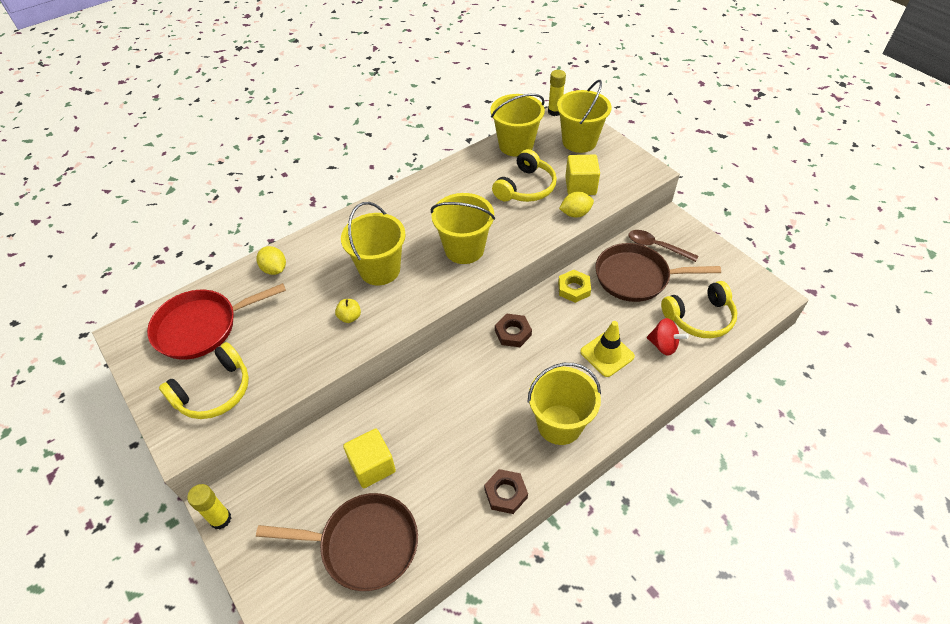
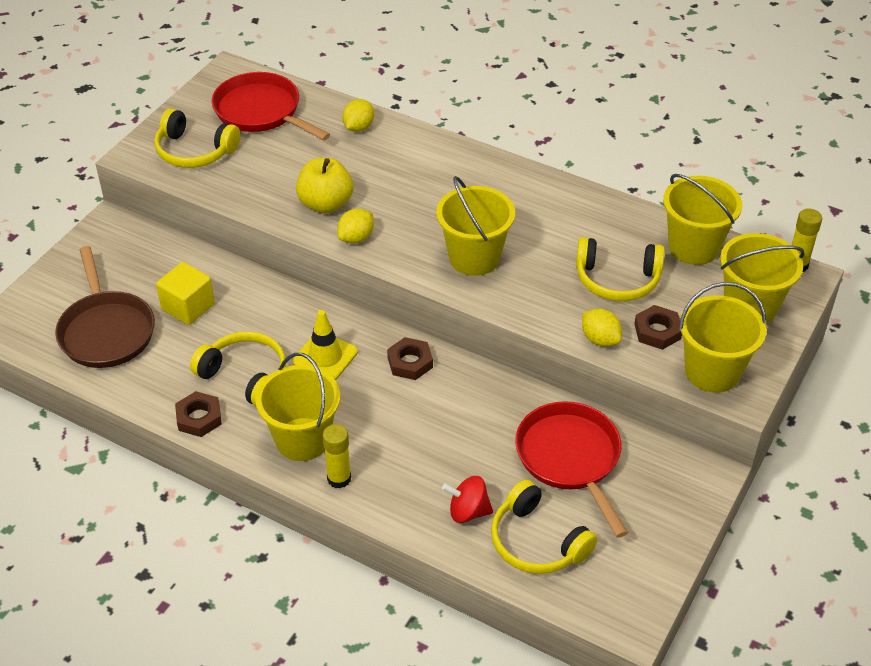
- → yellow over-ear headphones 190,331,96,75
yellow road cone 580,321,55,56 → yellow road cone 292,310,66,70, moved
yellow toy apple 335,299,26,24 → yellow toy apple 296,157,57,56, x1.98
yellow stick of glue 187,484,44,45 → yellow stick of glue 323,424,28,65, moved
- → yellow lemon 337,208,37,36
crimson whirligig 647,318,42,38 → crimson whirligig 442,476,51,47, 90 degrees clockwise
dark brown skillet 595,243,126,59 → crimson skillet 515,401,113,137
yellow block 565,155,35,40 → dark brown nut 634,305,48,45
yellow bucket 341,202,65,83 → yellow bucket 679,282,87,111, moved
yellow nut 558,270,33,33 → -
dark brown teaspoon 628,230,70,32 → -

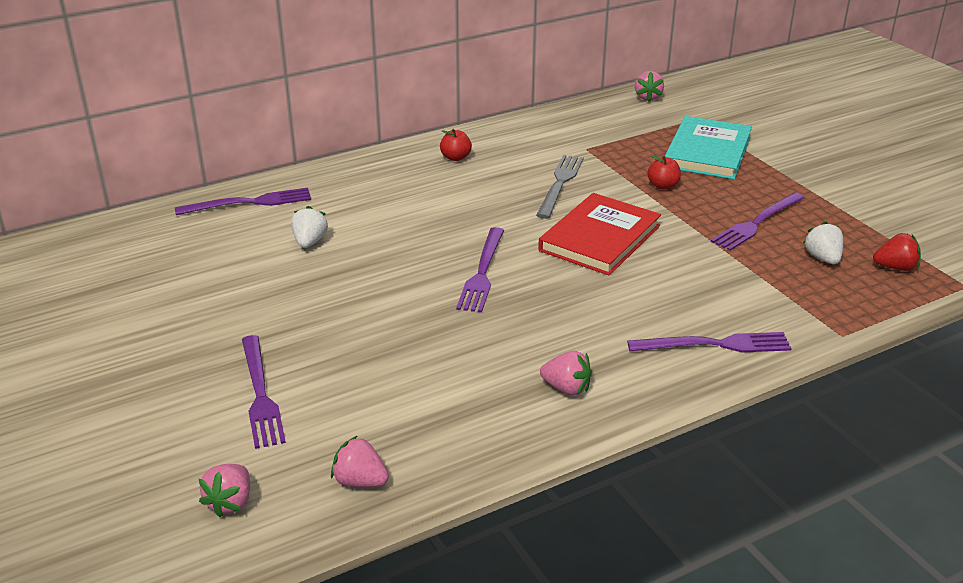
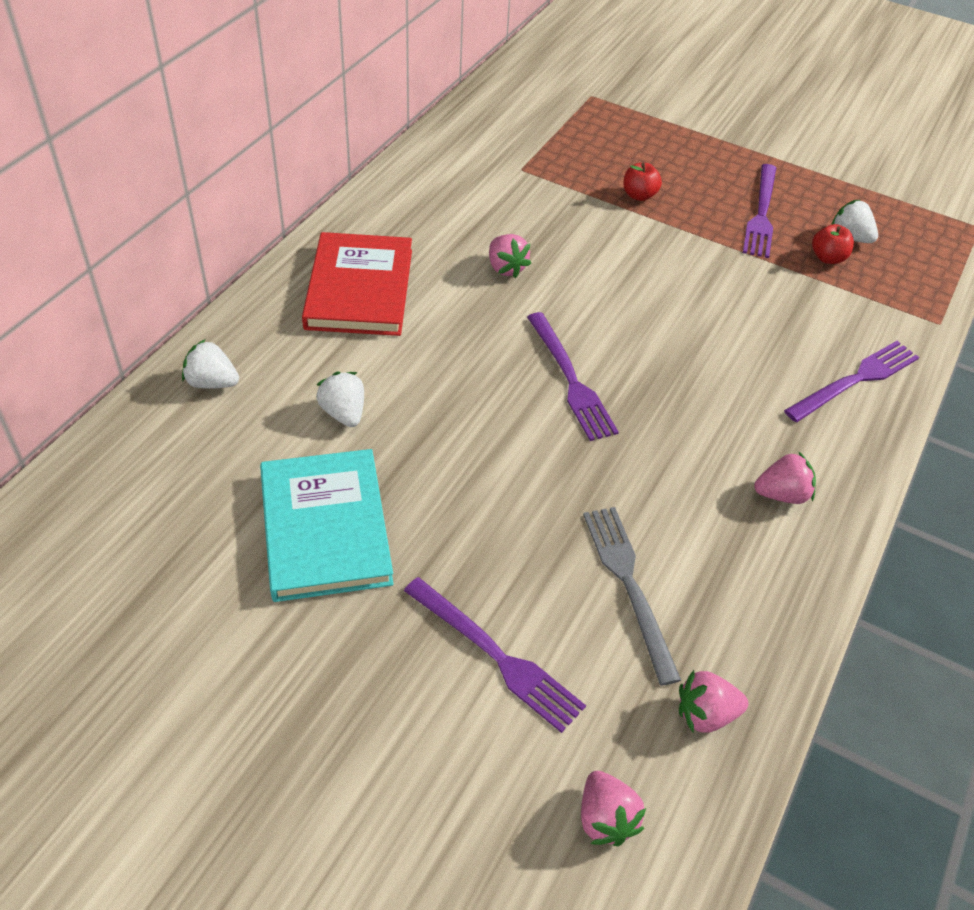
royal purple dinner fork 175,187,136,28 → pure white toy strawberry 182,339,57,49
turquoise book 665,116,87,63 → turquoise book 260,449,134,153, moved
crimson book 538,193,123,82 → crimson book 302,232,110,104, moved
rosy toy strawberry 635,71,29,31 → rosy toy strawberry 489,234,42,44, moved
grey dinner fork 536,155,48,64 → grey dinner fork 583,507,98,179, moved
crimson toy apple 440,129,32,32 → crimson toy apple 812,224,42,40, moved
crimson toy strawberry 873,233,48,38 → -

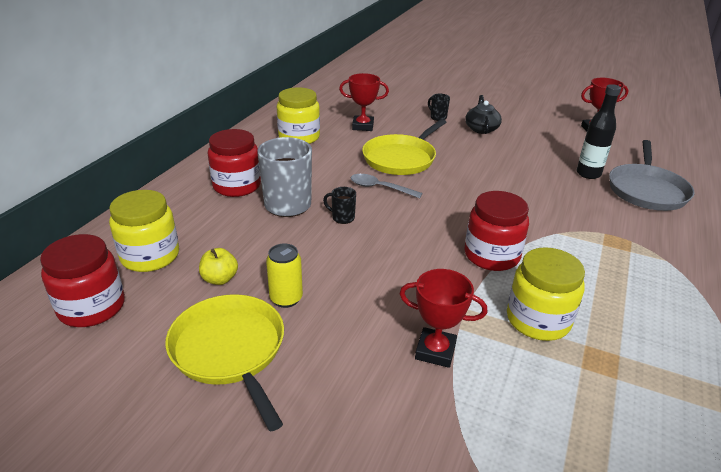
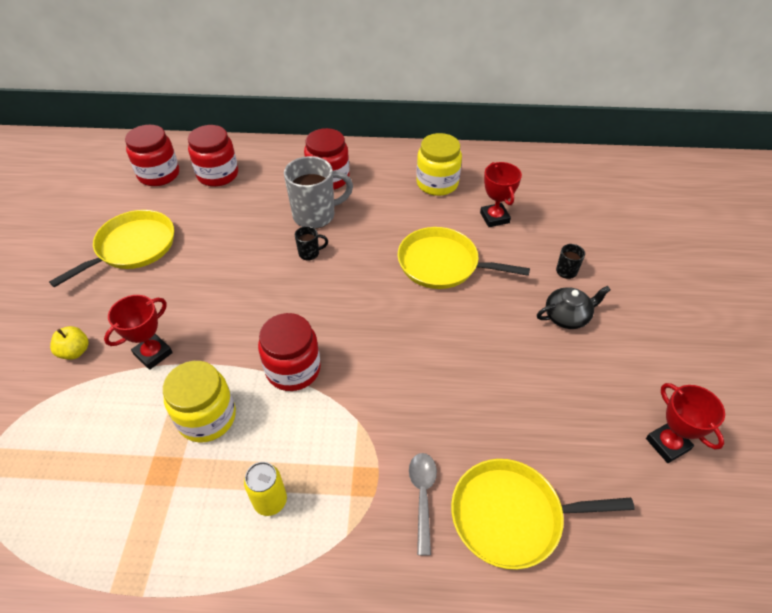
yellow toy apple 199,248,39,37 → yellow toy apple 50,326,39,34, moved
crimson trophy 399,269,88,99 → crimson trophy 104,295,69,75, 45 degrees clockwise
yellow preserve jar 109,190,70,82 → crimson preserve jar 188,125,50,62
yellow can 266,244,37,64 → yellow can 244,462,43,54, moved
jet-black coffee mug 323,187,33,37 → jet-black coffee mug 295,226,33,34, 75 degrees clockwise
grey teaspoon 351,174,72,24 → grey teaspoon 409,453,28,103, moved
grey skillet 609,140,85,71 → yellow skillet 451,459,184,111
jet-black bottle 576,84,45,95 → -

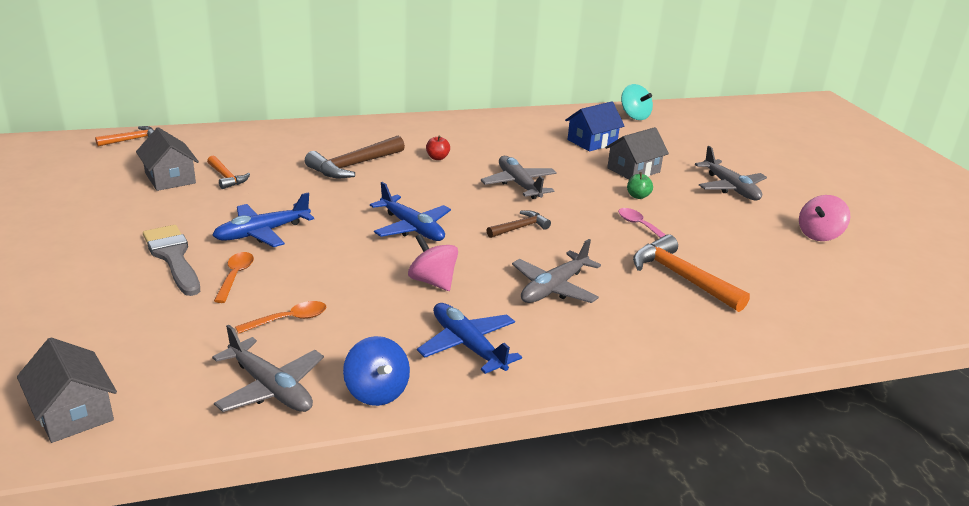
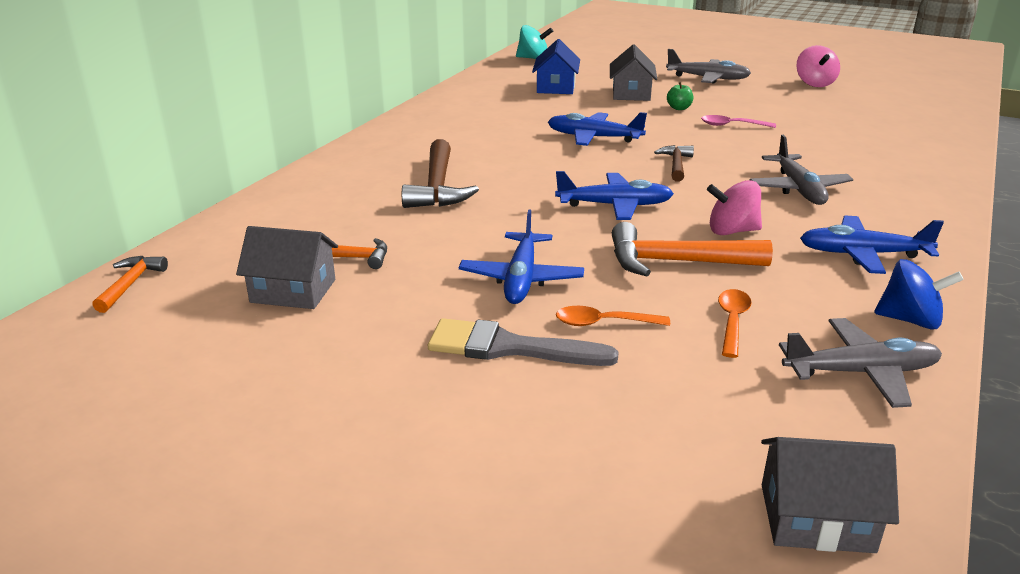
grey toy plane 481,156,76,43 → royal blue toy plane 548,112,99,34
orange-coloured teaspoon 214,252,40,51 → orange-coloured teaspoon 556,306,114,20, 45 degrees counterclockwise
orange-coloured claw hammer 633,234,117,78 → orange-coloured claw hammer 612,222,161,55, moved
crimson toy apple 426,136,24,24 → -

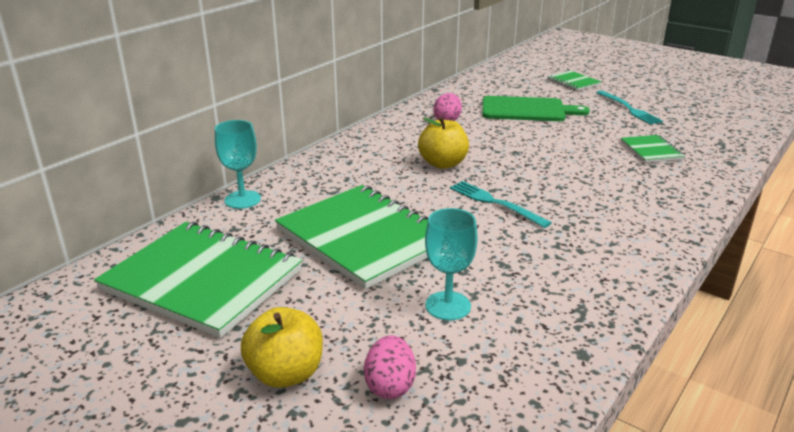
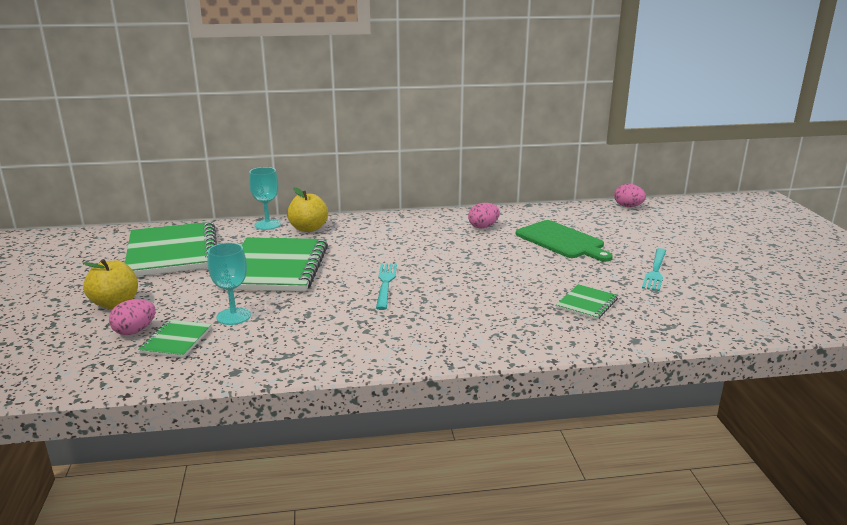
green exercise book 547,70,54,21 → green exercise book 138,320,74,38, moved
yellow toy apple 418,117,51,52 → yellow toy apple 287,187,41,45, moved
- → rosy egg 614,184,32,23

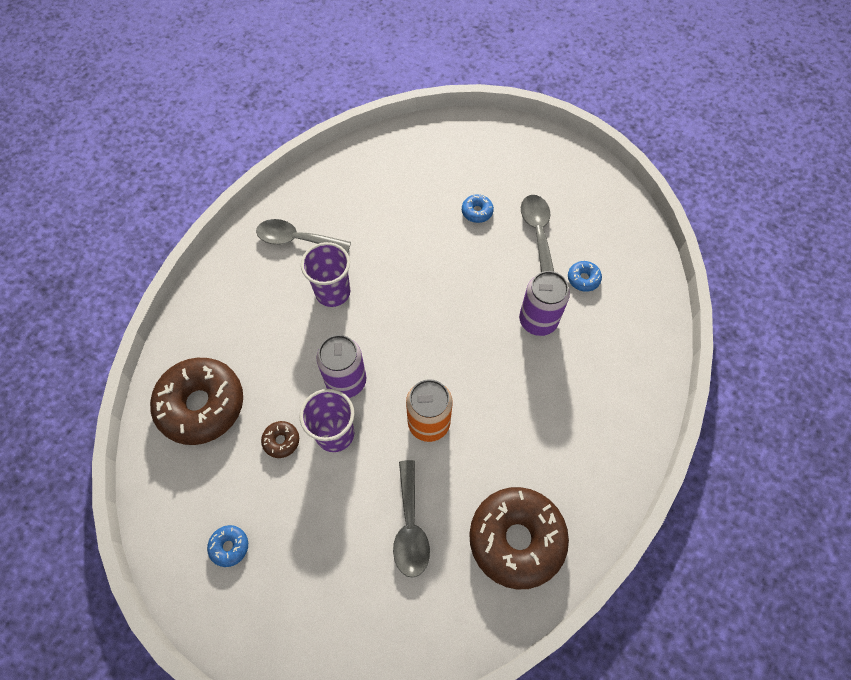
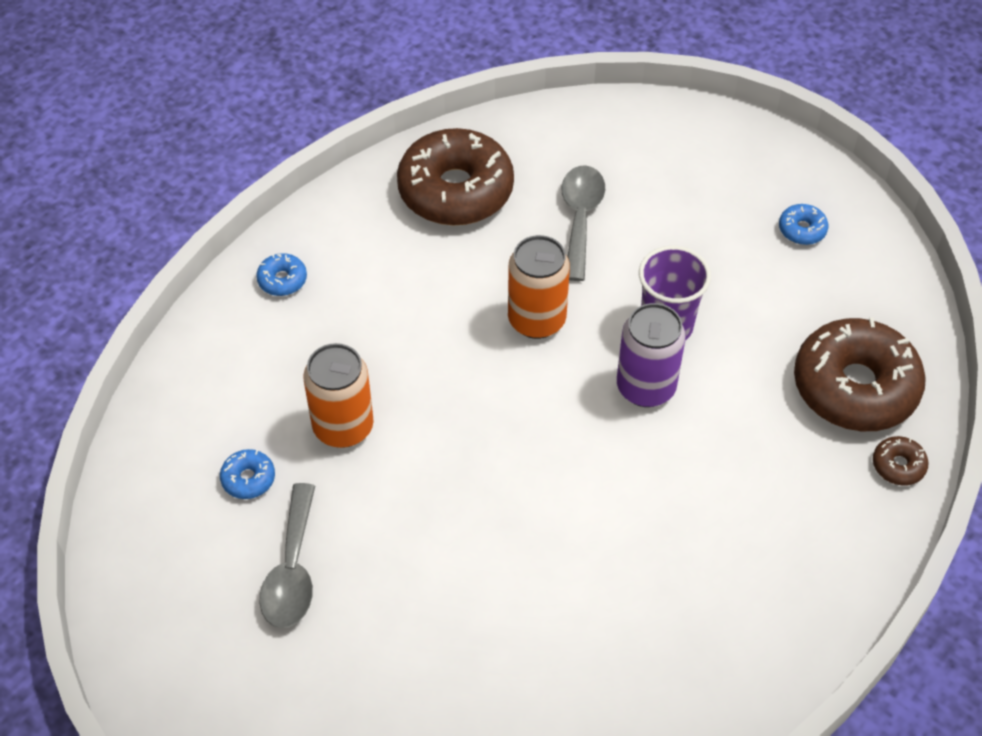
royal blue glazed donut 462,194,32,29 → royal blue glazed donut 256,253,51,43, moved
royal purple can 519,271,51,65 → orange-coloured can 303,343,71,105
dark brown glazed donut 261,421,38,37 → dark brown glazed donut 873,436,55,50, moved
grey teaspoon 256,219,95,34 → -
royal purple beaker 301,242,49,65 → -

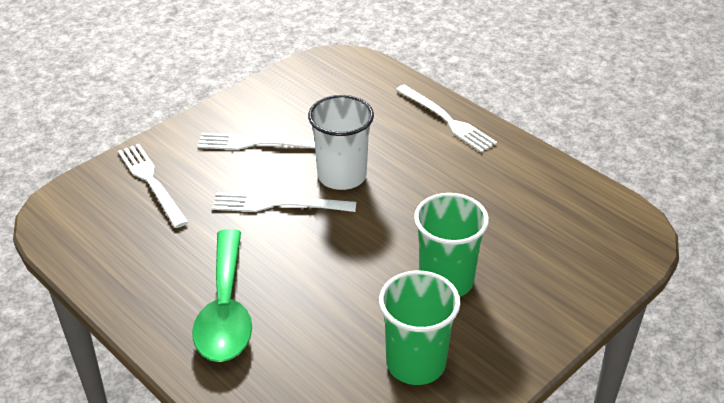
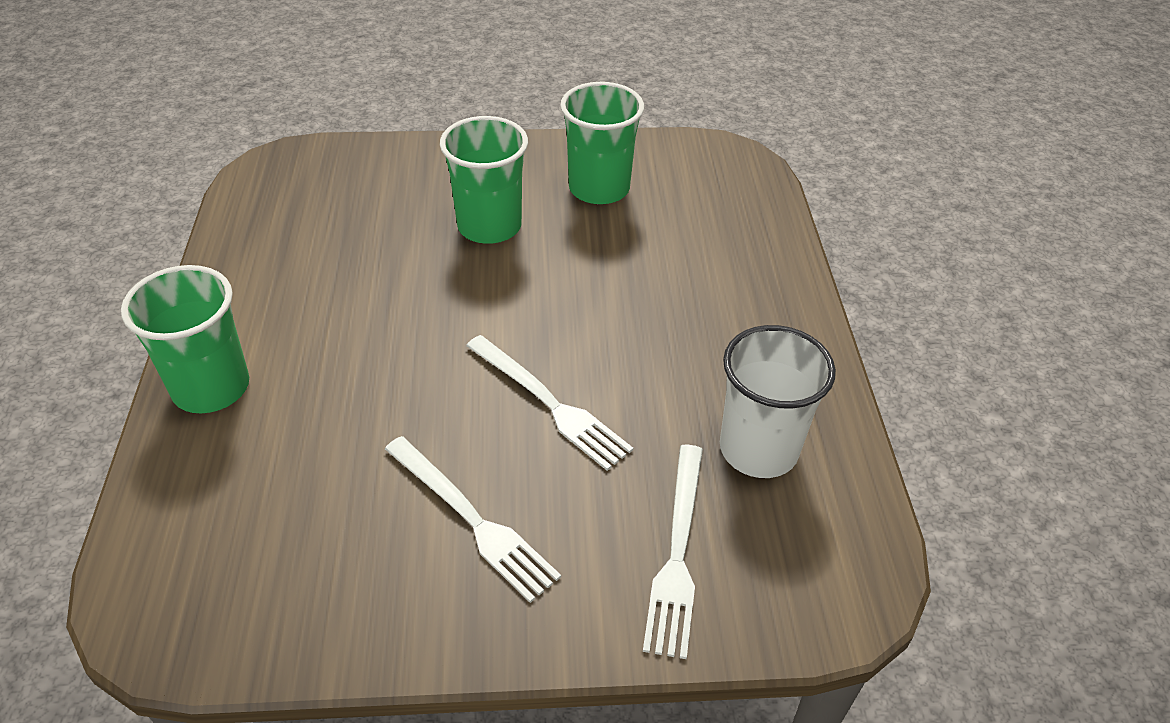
pure white dinner fork 396,85,101,68 → green beaker 121,265,128,148
pure white beaker 308,95,66,95 → pure white beaker 720,325,116,153, moved
green teaspoon 192,229,60,133 → -

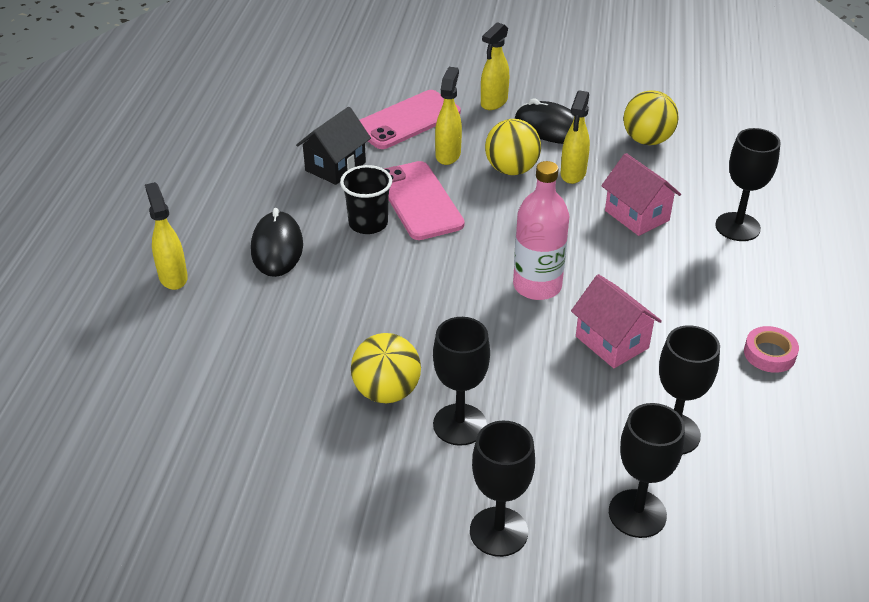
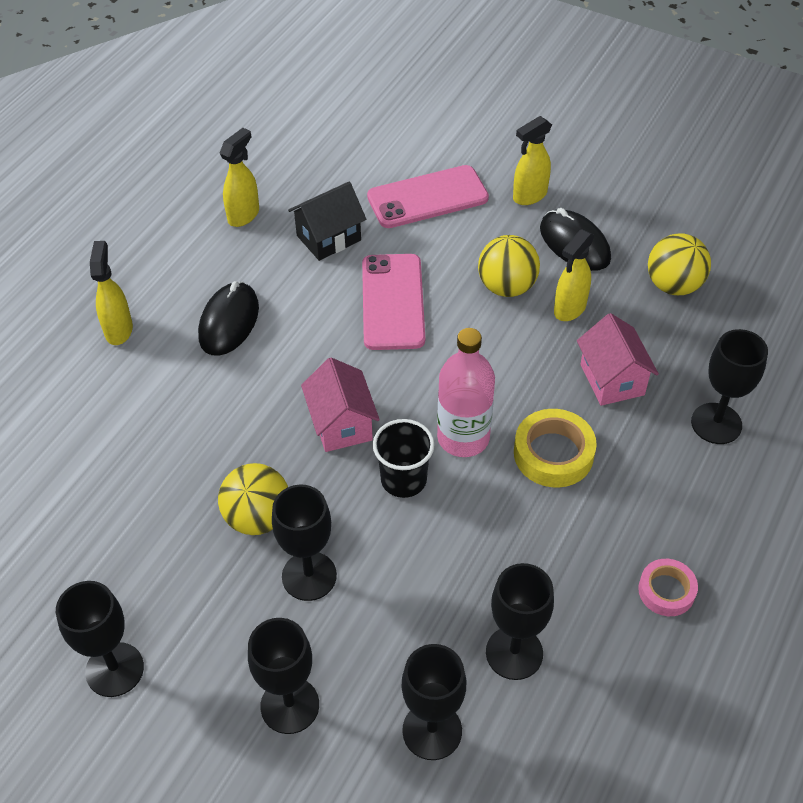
- → jet-black chalice 56,581,88,116
yellow spray bottle 435,67,27,98 → yellow spray bottle 220,128,39,99, moved
rosy cottage 571,274,91,94 → rosy cottage 301,358,79,94, moved
jet-black beaker 340,165,52,69 → jet-black beaker 373,419,62,79, moved
- → yellow roll of tape 514,409,83,78

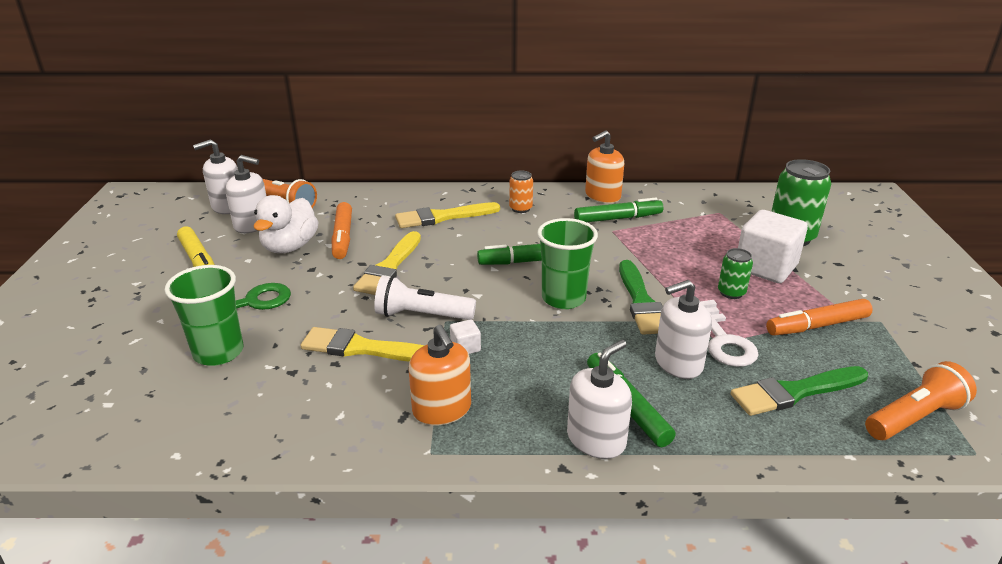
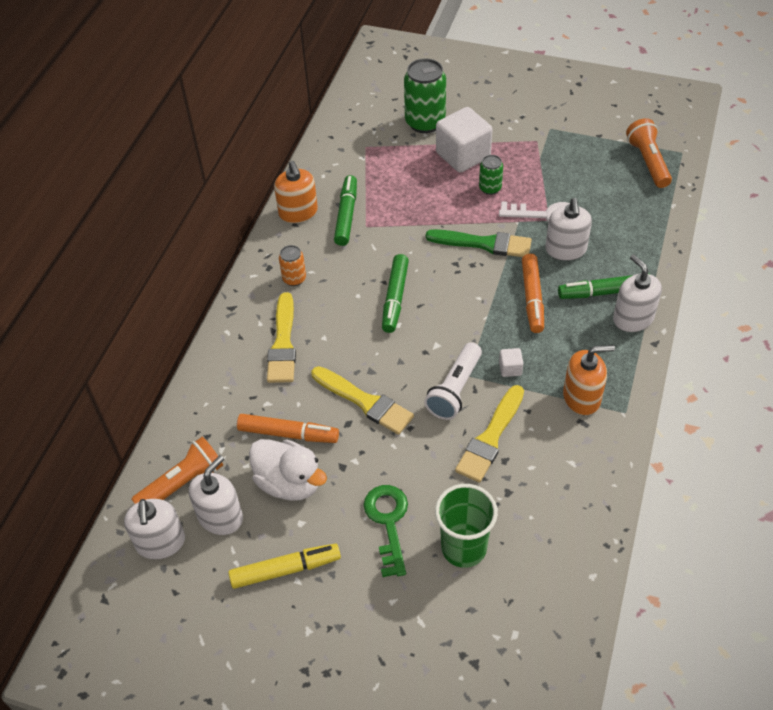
orange-coloured felt pen 766,299,107,36 → orange-coloured felt pen 522,254,22,79, moved
green beaker 537,218,61,91 → -
green paint brush 731,366,137,50 → -

